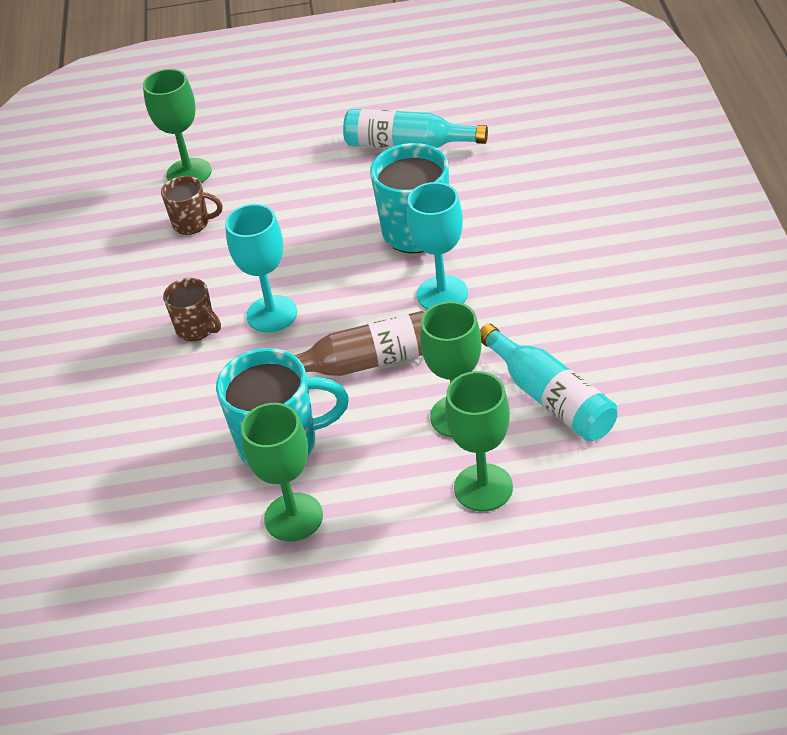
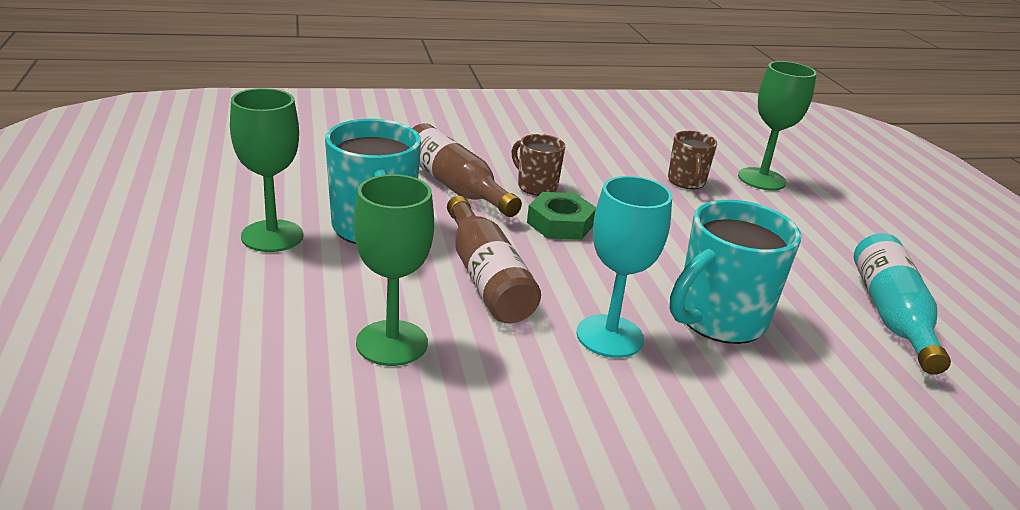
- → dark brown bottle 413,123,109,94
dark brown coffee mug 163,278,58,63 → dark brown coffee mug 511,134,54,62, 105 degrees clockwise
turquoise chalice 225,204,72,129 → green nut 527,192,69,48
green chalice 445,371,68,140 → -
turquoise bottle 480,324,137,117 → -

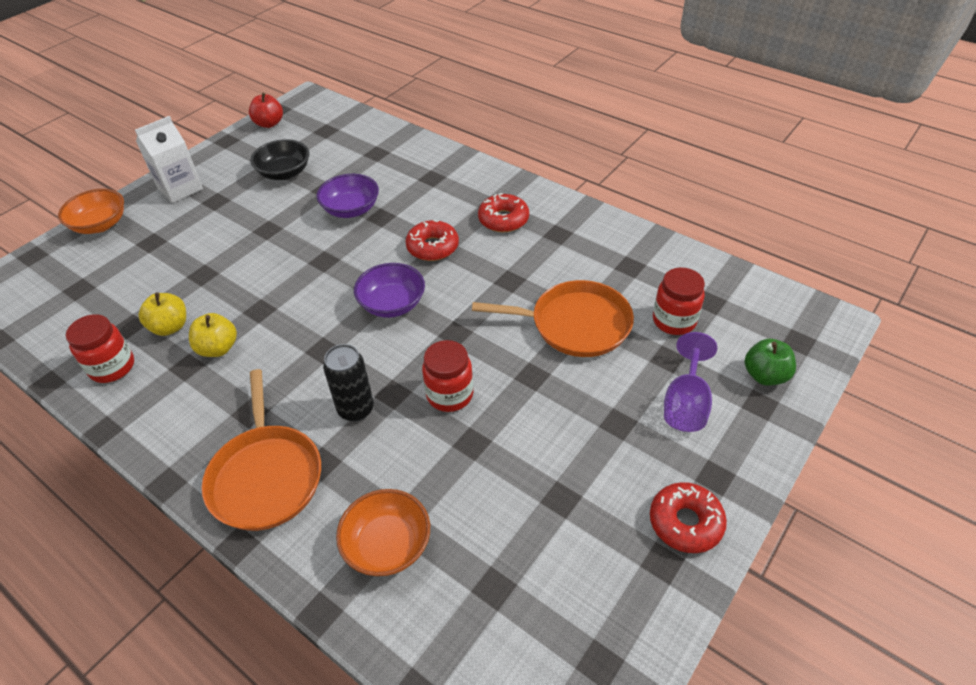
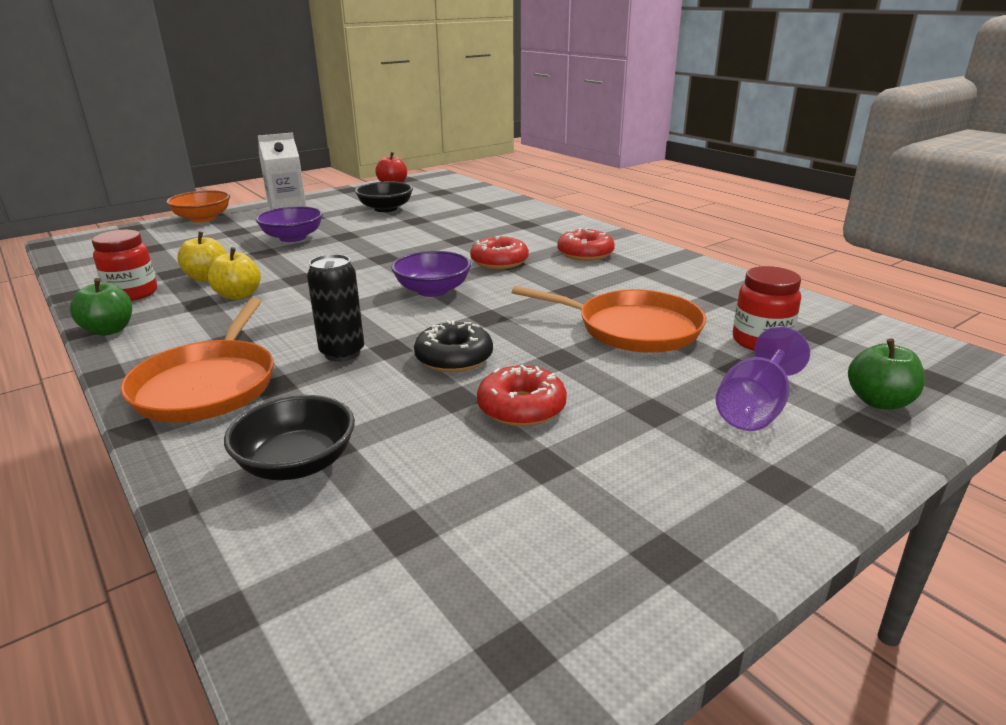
- → green toy apple 70,278,62,58
orange-coloured deep dish 336,489,94,87 → jet-black deep dish 224,395,131,85
royal purple deep dish 316,174,63,44 → royal purple deep dish 256,206,67,36, moved
crimson preserve jar 422,340,51,72 → jet-black glazed donut 414,320,79,52
crimson glazed donut 650,482,77,71 → crimson glazed donut 477,365,90,61, moved

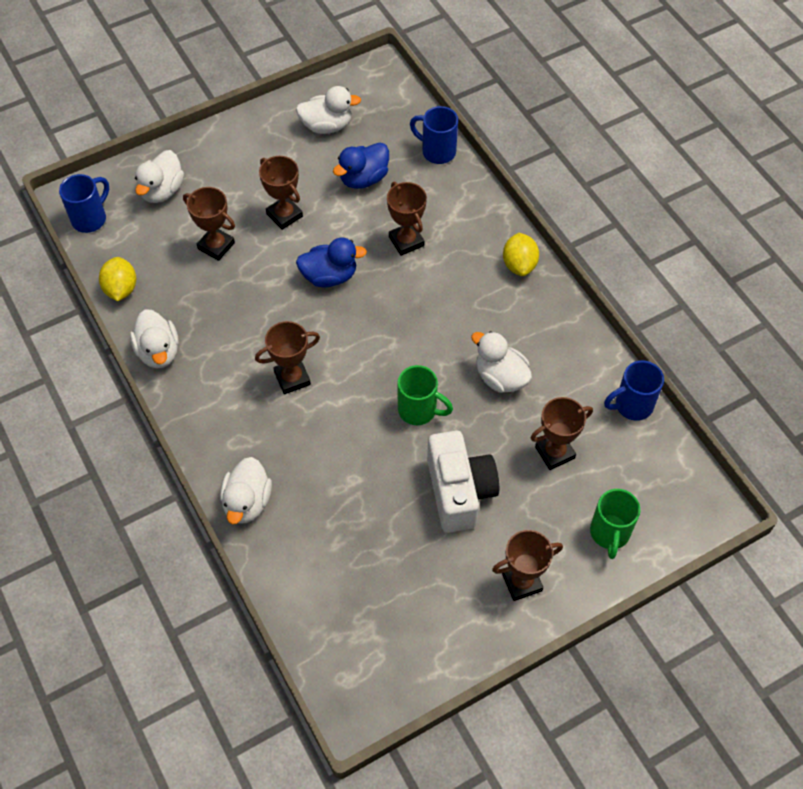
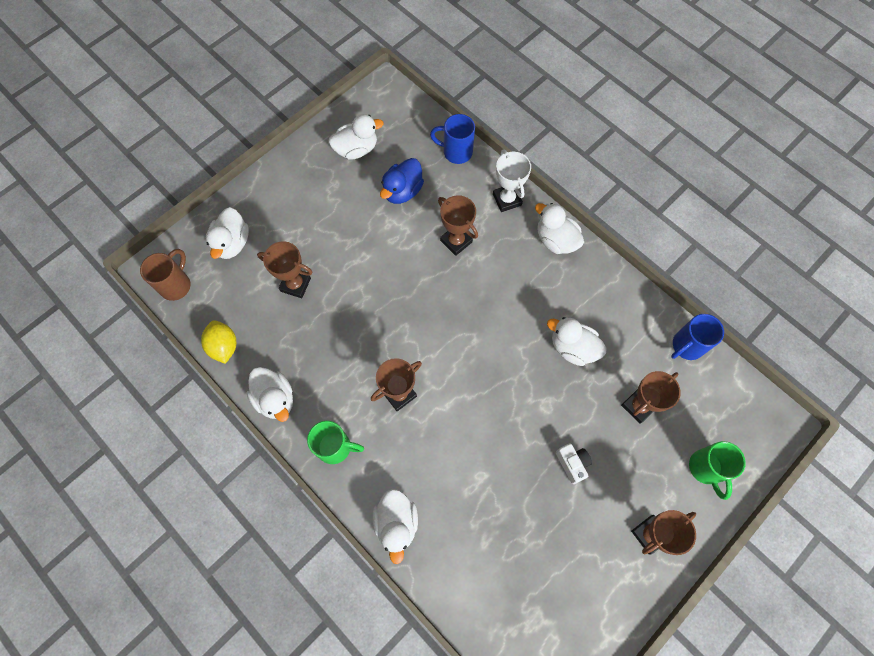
royal blue coffee mug 59,174,50,59 → dark brown coffee mug 140,249,51,52
green coffee mug 397,365,56,60 → green coffee mug 307,421,57,43, moved
- → pure white trophy 493,149,38,63
yellow lemon 503,233,36,43 → pure white rubber duck 535,203,49,51
pure white photo camera 427,431,72,102 → pure white photo camera 556,443,36,41, x0.48
dark brown trophy 259,156,44,74 → -
royal blue rubber duck 296,238,71,49 → -

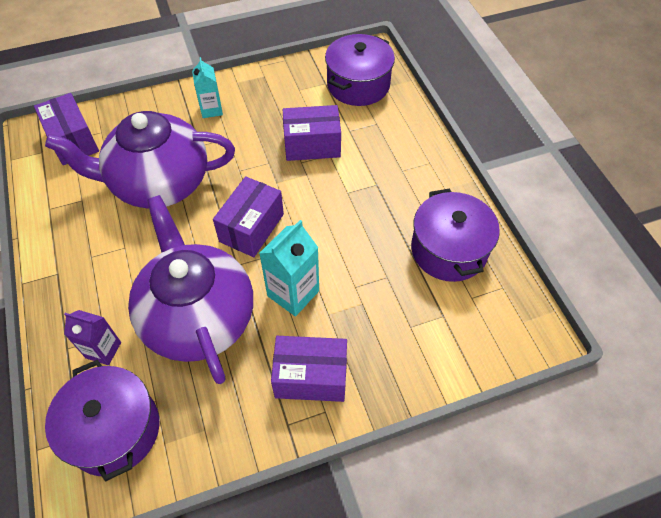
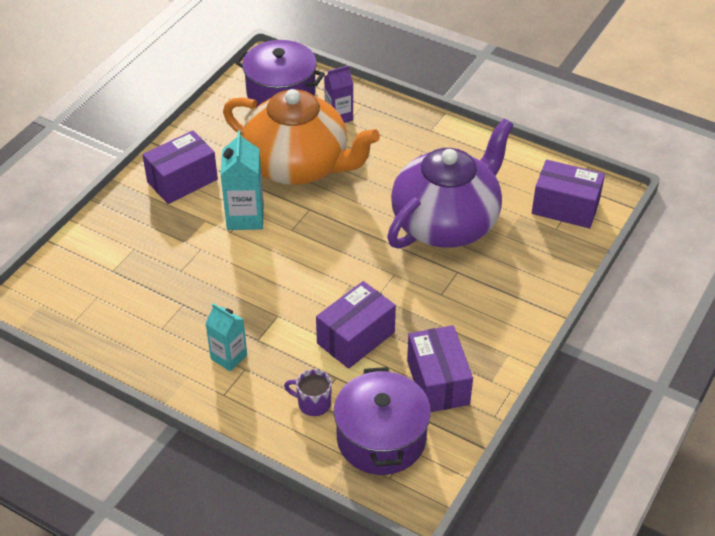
turquoise milk carton 192,57,31,61 → turquoise milk carton 205,303,42,68, moved
royal purple tea pot 128,195,125,189 → orange-coloured tea pot 223,89,157,96
- → royal purple coffee mug 284,369,48,47
royal purple parcel 213,176,71,81 → royal purple parcel 407,325,66,87, moved
royal purple cooking pot 411,188,89,94 → -

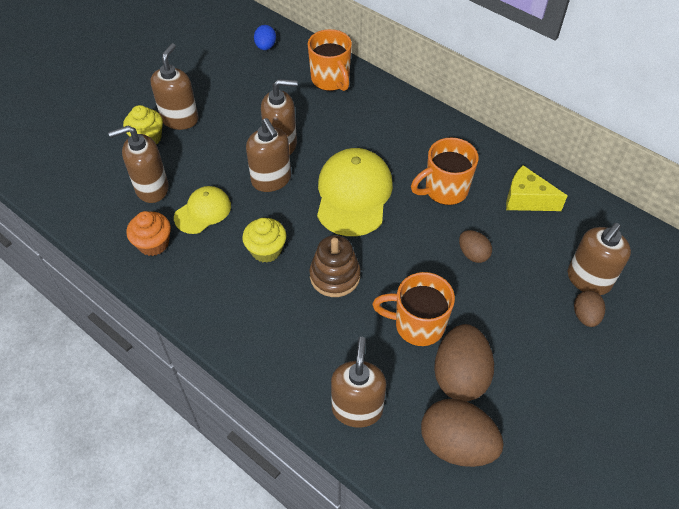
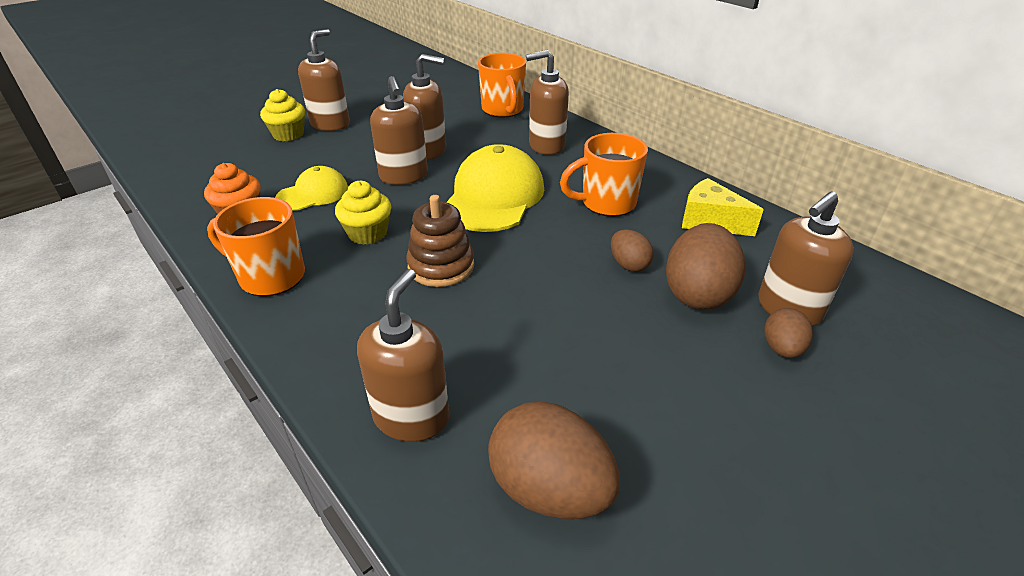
orange-coloured coffee mug 372,272,83,74 → orange-coloured coffee mug 207,197,98,100, moved
dark brown pump bottle 108,126,61,77 → dark brown pump bottle 526,50,43,105, moved
dark brown egg 434,324,60,77 → dark brown egg 666,223,79,87, moved
royal blue egg 254,25,22,25 → -

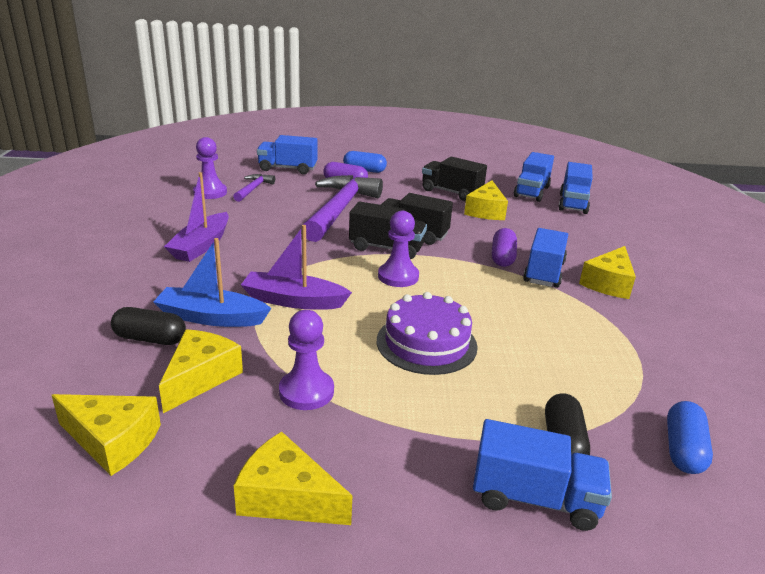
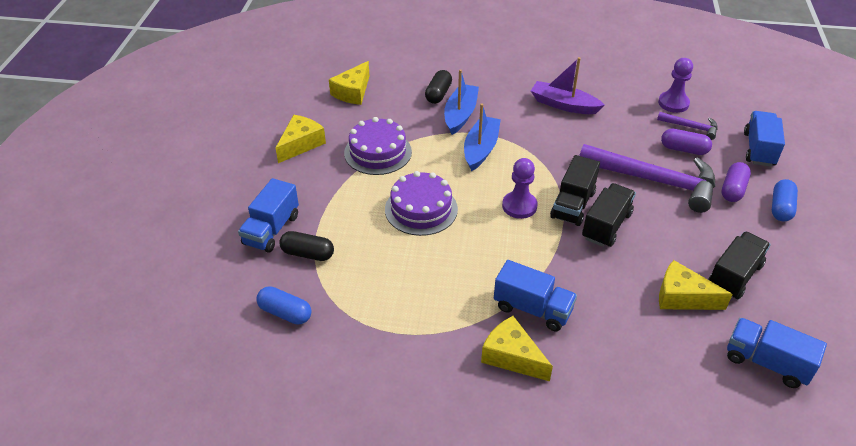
royal purple chess pawn 279,310,55,100 → royal purple layer cake 344,117,68,58
royal purple toy boat 241,225,111,85 → royal blue toy boat 464,103,37,68
royal purple capsule 492,228,25,39 → royal purple capsule 661,129,51,26, moved
yellow piece of cheese 159,329,84,84 → -
royal blue toy truck 559,162,34,52 → -

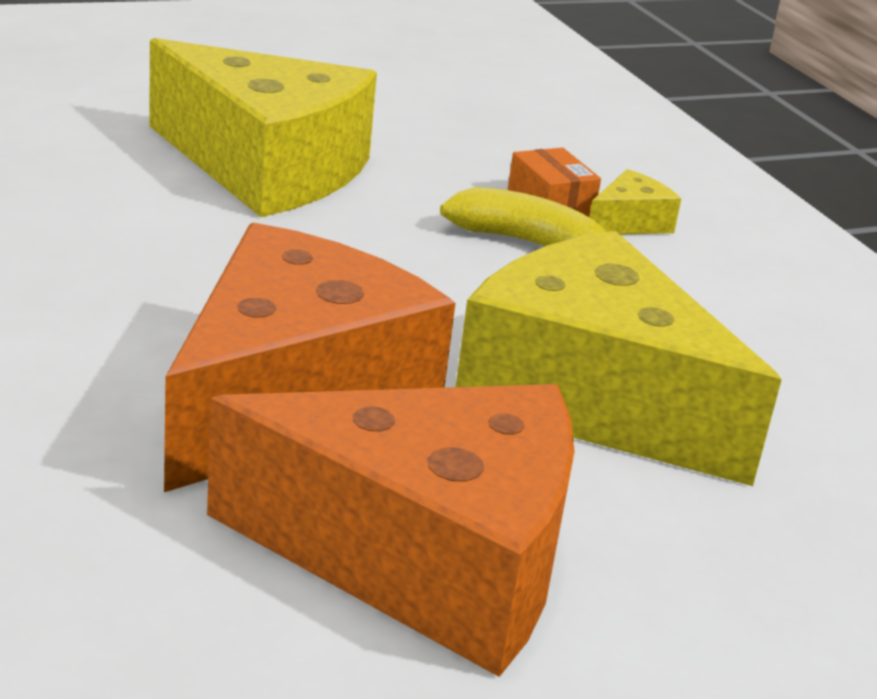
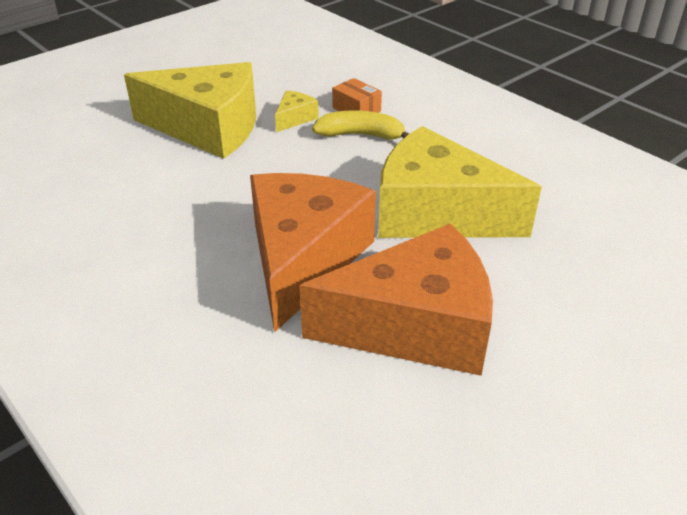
yellow piece of cheese 589,169,92,66 → yellow piece of cheese 275,90,44,42, moved

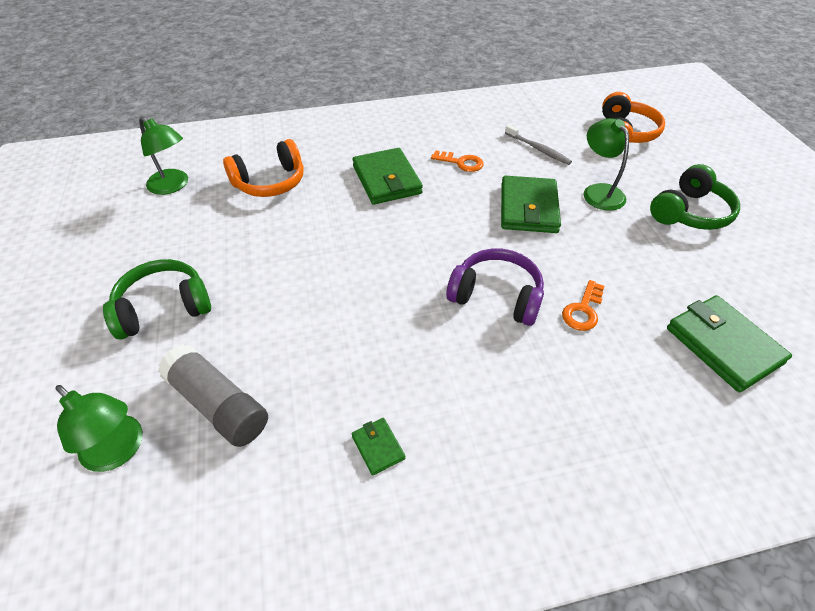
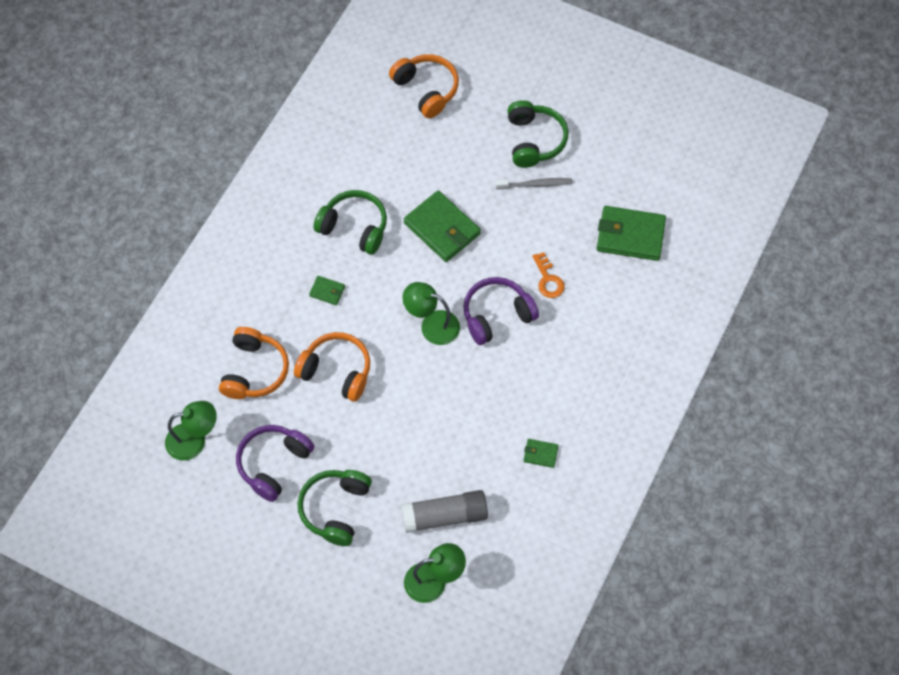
- → royal purple over-ear headphones 236,425,78,77
- → orange-coloured over-ear headphones 294,332,76,70
green billfold 352,148,71,57 → green billfold 309,276,36,29, x0.47
orange-coloured latchkey 431,150,53,22 → green over-ear headphones 313,190,74,65
green lamp 584,118,45,93 → green lamp 403,282,57,63, moved
grey tooth brush 505,124,67,41 → grey tooth brush 495,178,77,11, moved

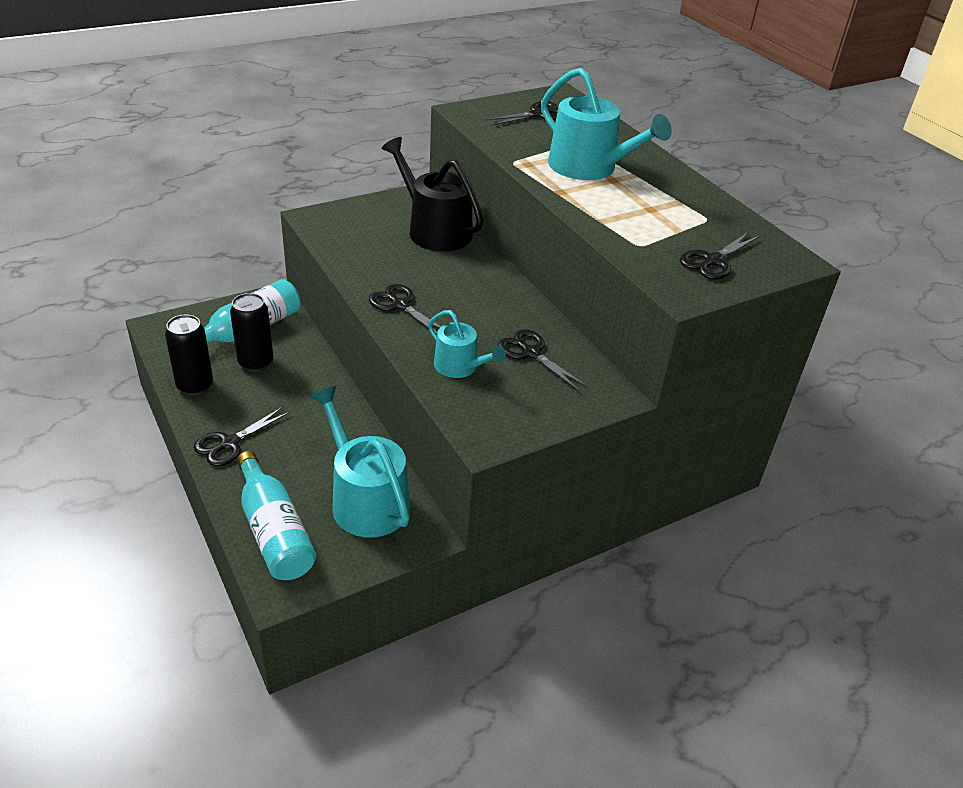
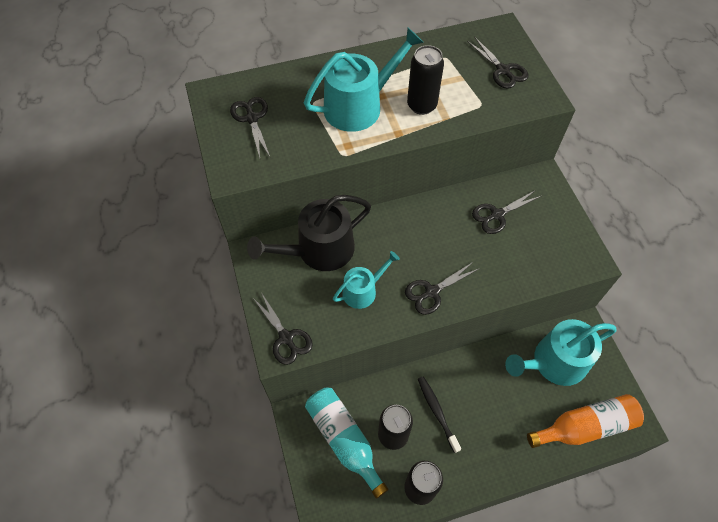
jet-black pair of scissors 194,407,96,59 → jet-black pair of scissors 252,292,61,73, moved
turquoise sprinkling can 428,310,78,68 → turquoise sprinkling can 333,251,67,58, moved
- → jet-black can 407,45,37,70
- → jet-black tooth brush 418,376,43,77
turquoise bottle 237,451,79,129 → orange-coloured bottle 527,394,117,54

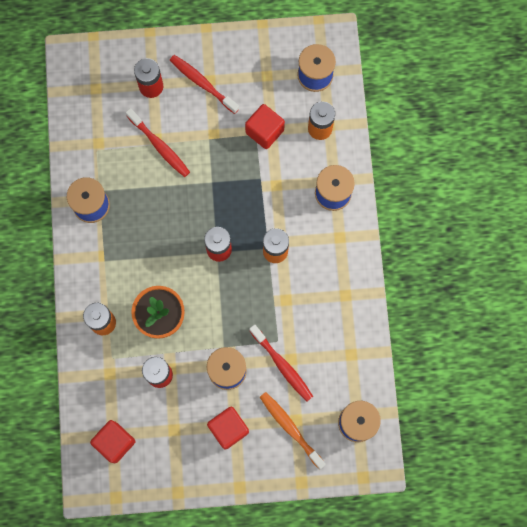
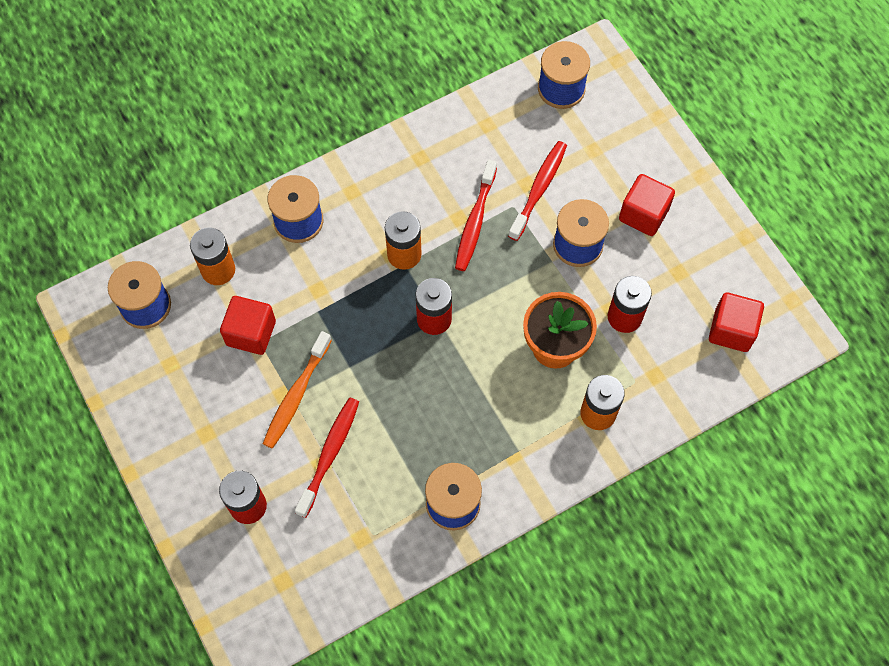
orange-coloured tooth brush 260,392,66,77 → orange-coloured tooth brush 263,331,69,118, moved
crimson tooth brush 170,55,69,59 → crimson tooth brush 455,159,42,112, moved

